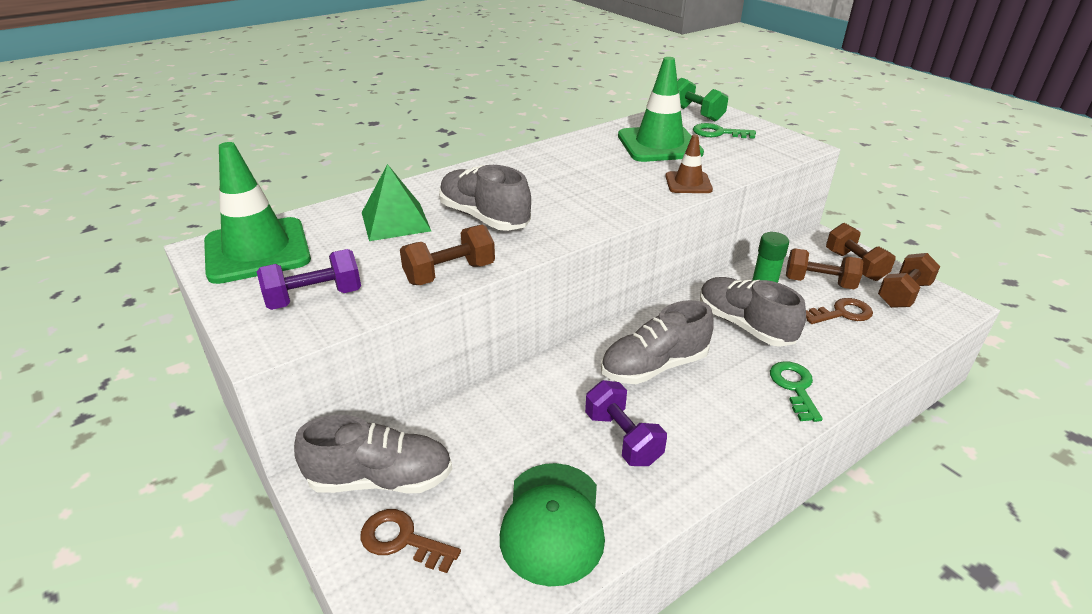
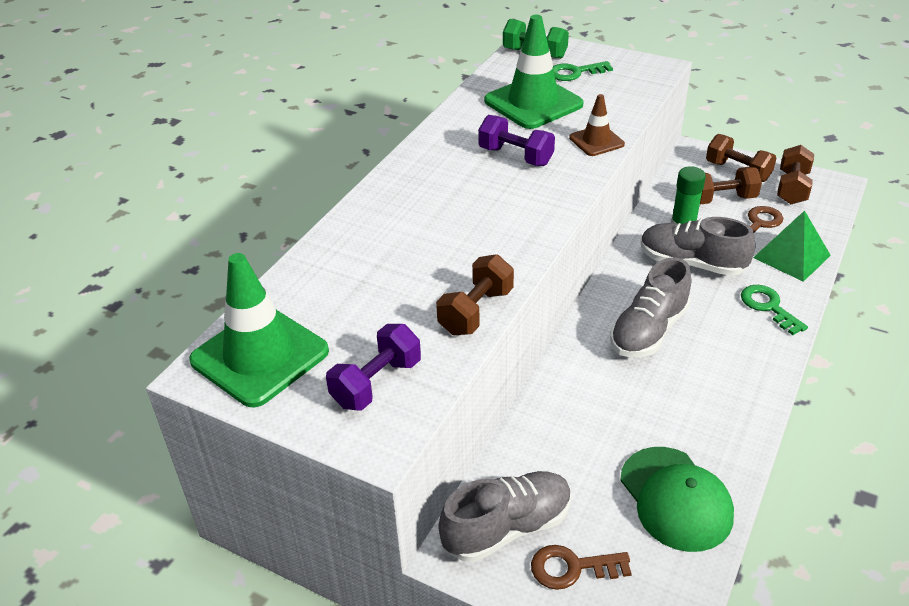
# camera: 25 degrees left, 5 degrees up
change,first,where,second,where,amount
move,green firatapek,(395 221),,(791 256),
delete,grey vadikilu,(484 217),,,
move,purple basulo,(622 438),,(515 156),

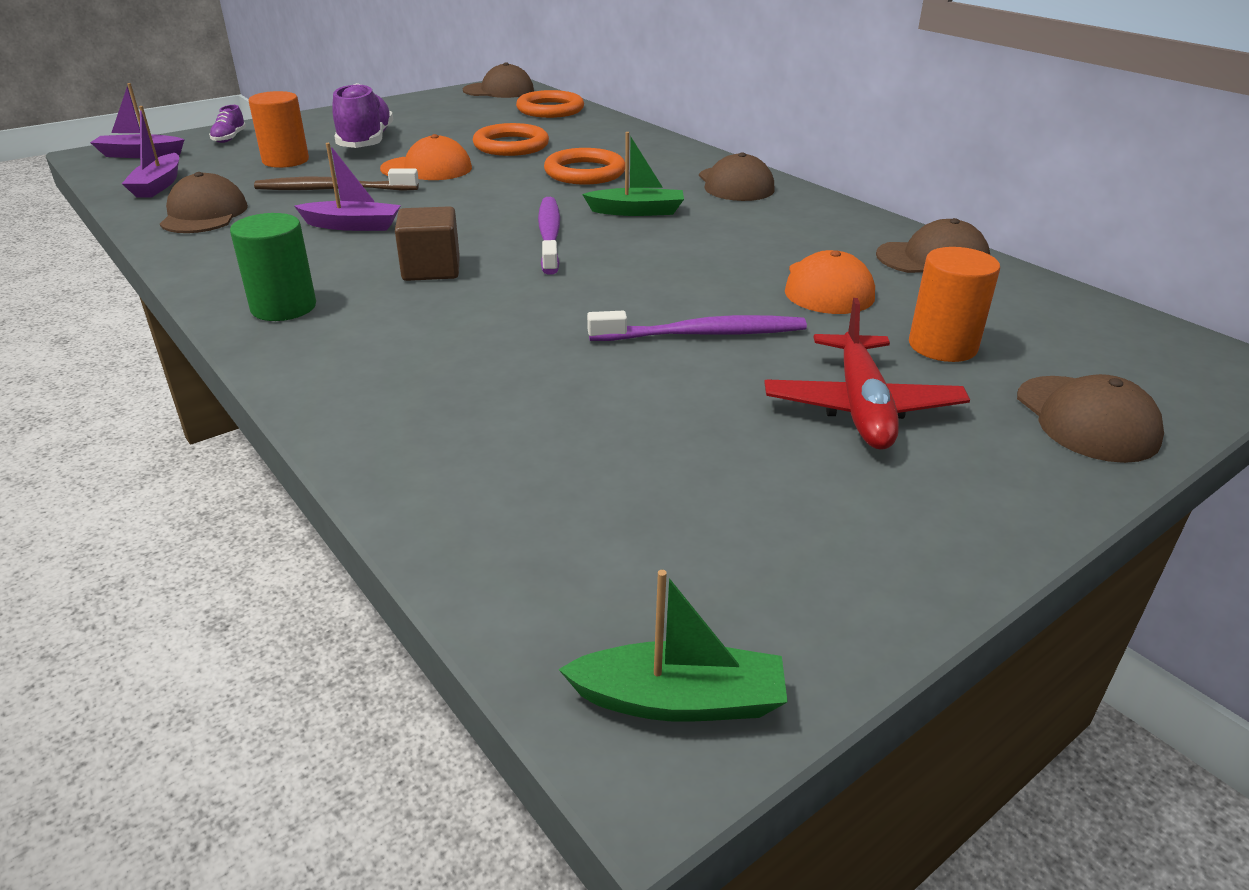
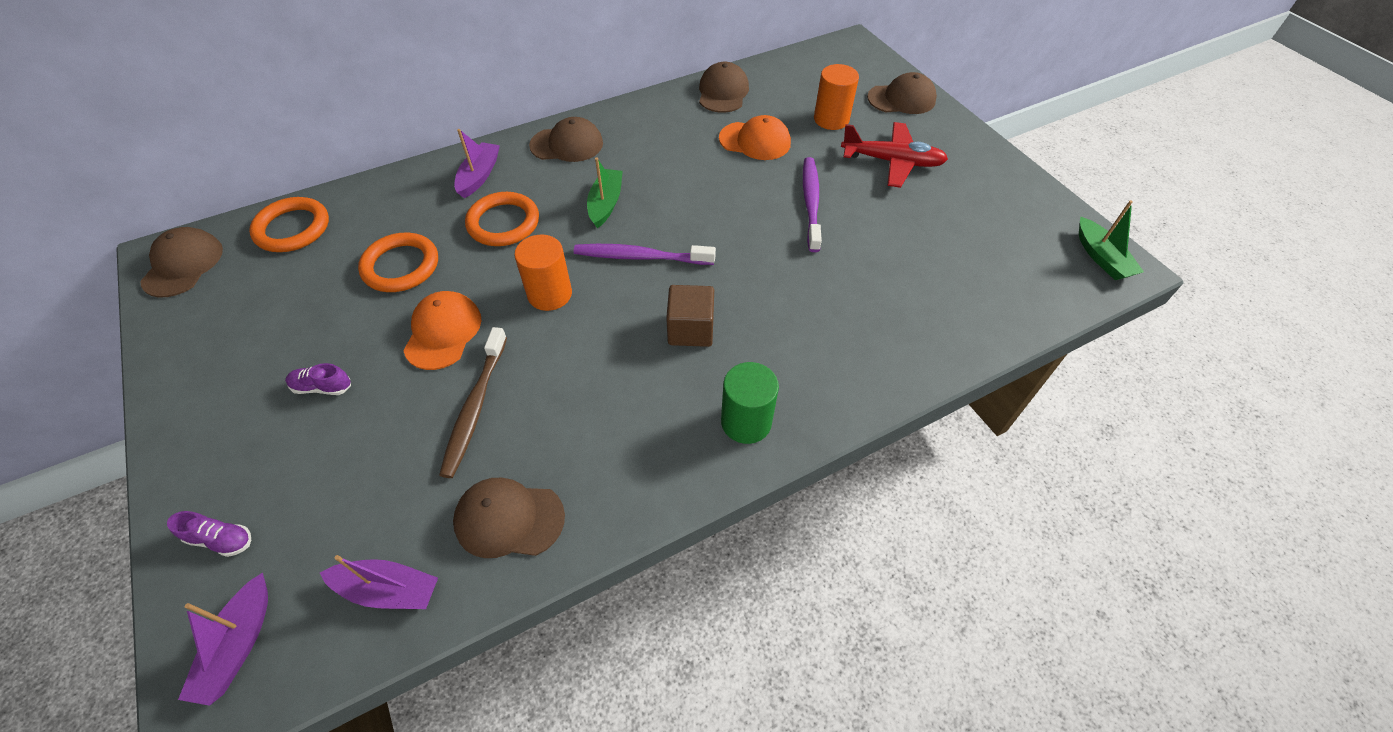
# camera: 80 degrees left, 20 degrees up
change,first,where,second,where,amount
resize,purple vadikilu,(366 142),,(322 387),x0.47
move,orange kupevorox,(285 160),,(550 294),
move,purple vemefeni,(353 225),,(479 176),
rotate,green vemefeni,(679 700),,(1101 257),150 degrees clockwise

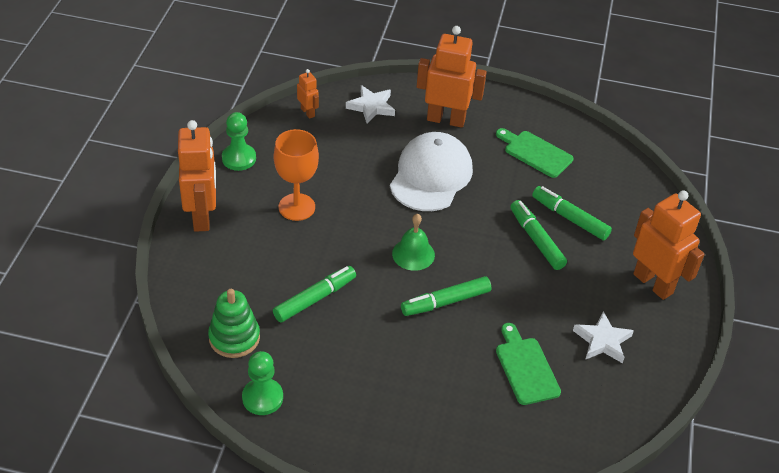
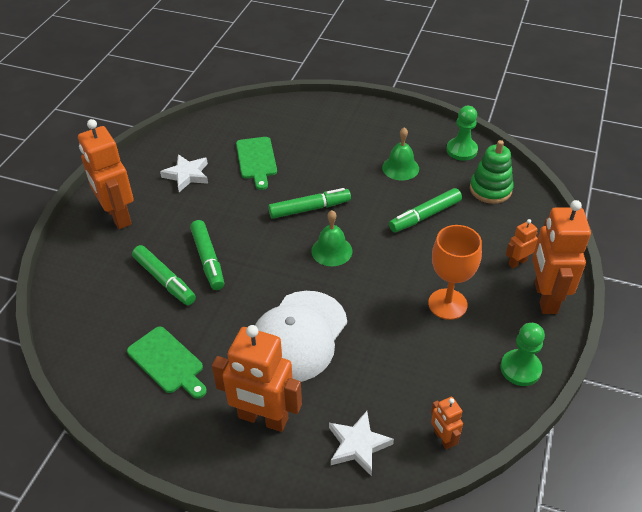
# camera: 170 degrees left, 0 degrees up
change,first,where,second,where,amount
insert,,,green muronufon,(400 168),
insert,,,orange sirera,(517 262),

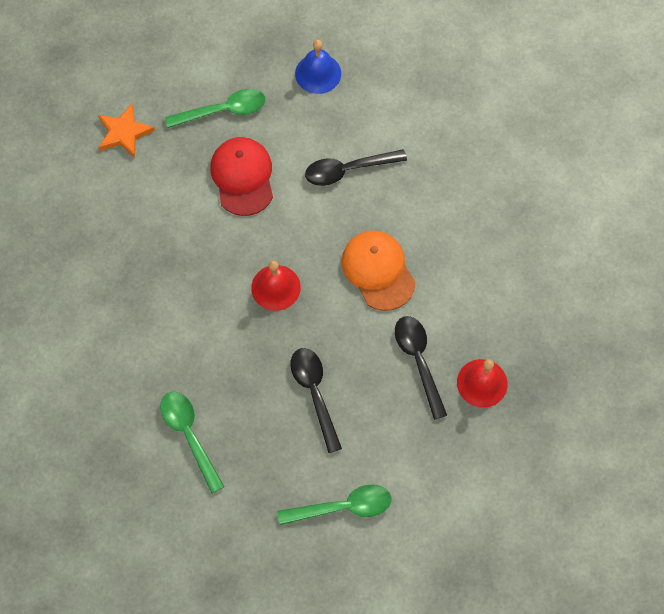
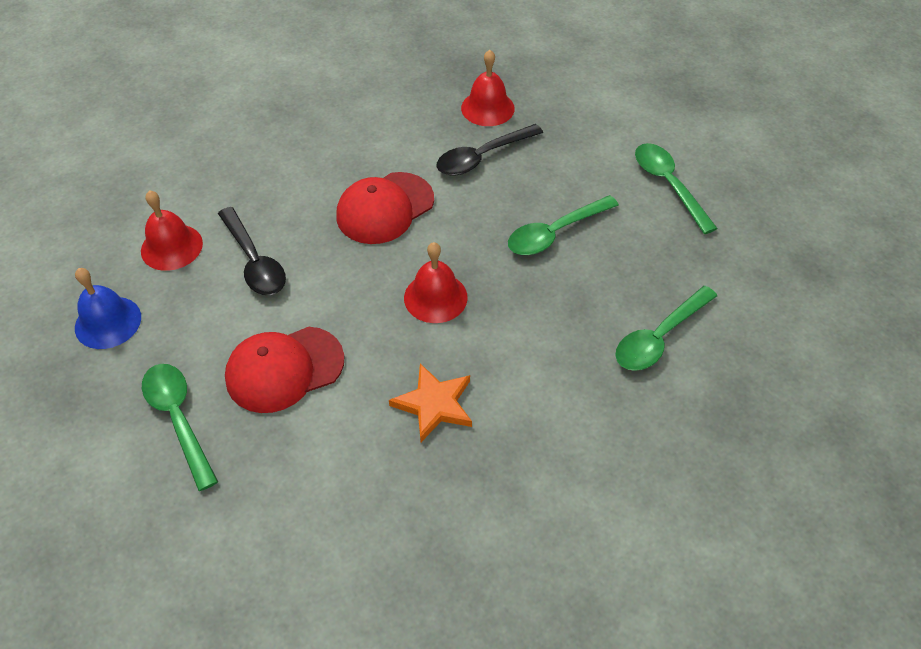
# camera: 105 degrees left, 15 degrees down
change,first,where,second,where,amount
move,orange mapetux,(124 133),,(434 404),
recolor,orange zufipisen,(378 270),red zufipisen,(385 208),
recolor,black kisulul,(315 394),green kisulul,(555 233),
insert,,,red muronufon,(171 247),

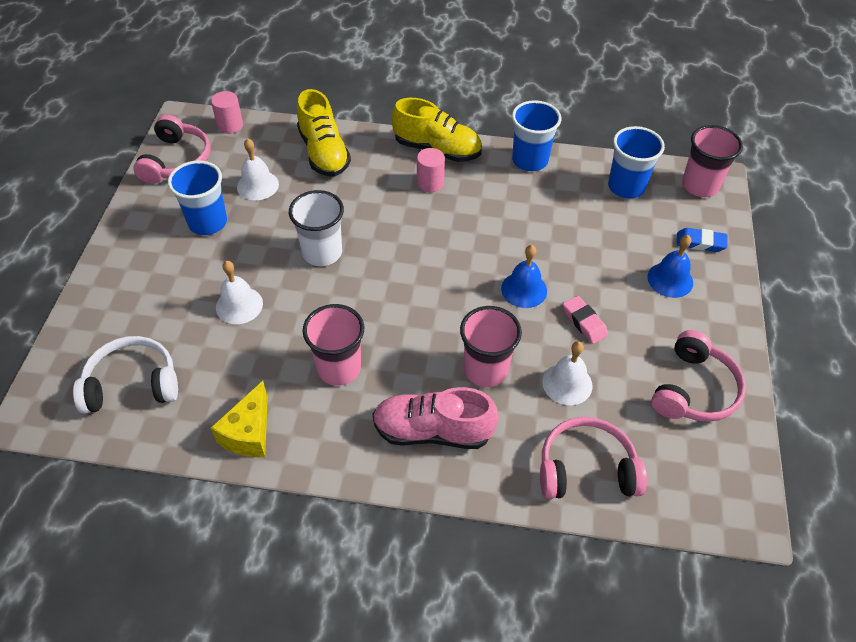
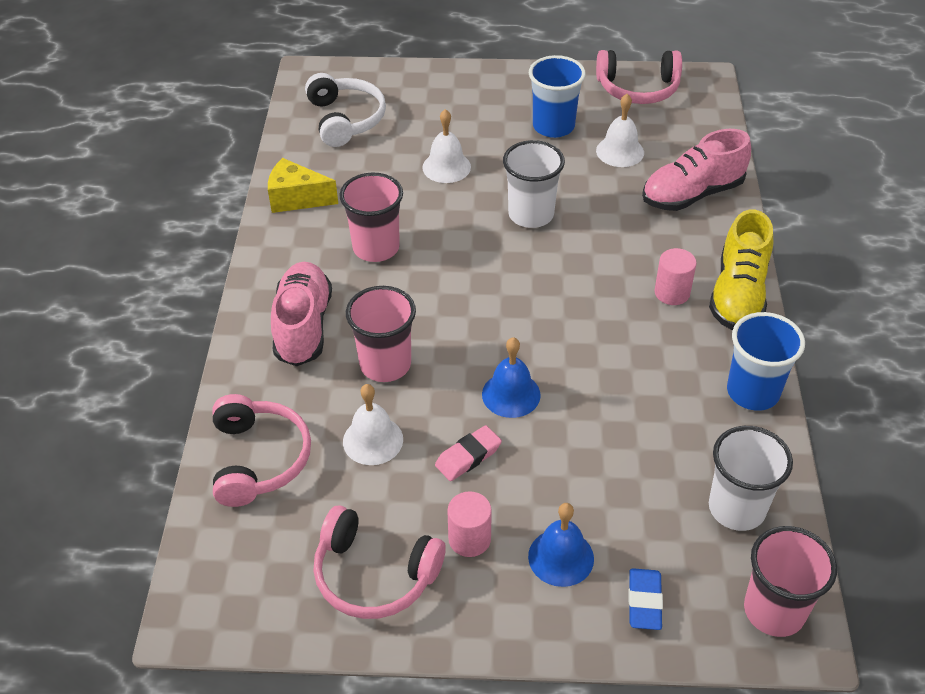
# camera: 85 degrees right, 5 degrees down
change,first,where,second,where,amount
recolor,yellow vadikilu,(324 153),pink vadikilu,(692 194),
move,pink kupevorox,(230 125),,(469 539),
recolor,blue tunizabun,(626 187),white tunizabun,(736 508),

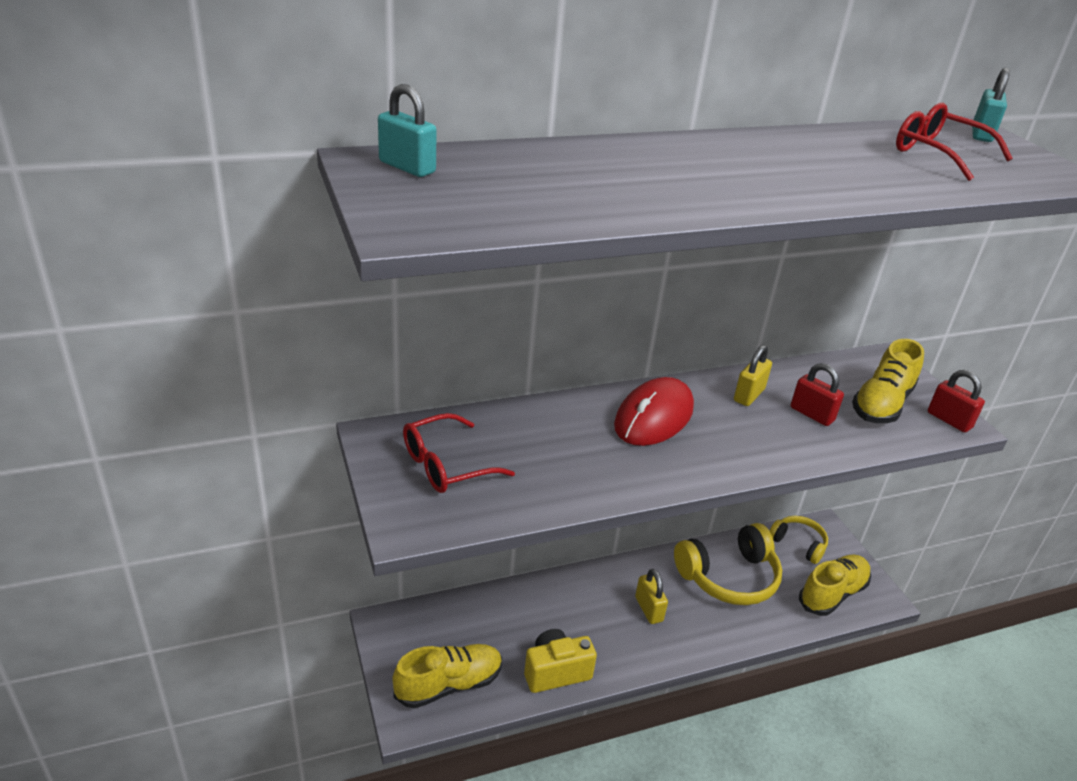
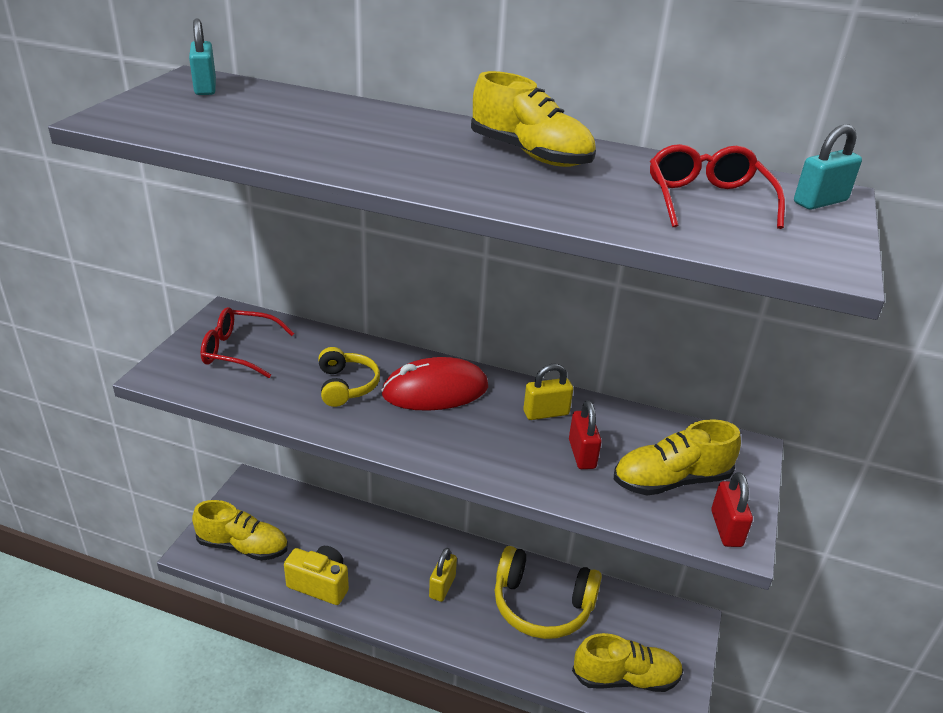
# camera: 40 degrees right, 0 degrees up
change,first,where,second,where,amount
move,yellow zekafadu,(798 544),,(346 386),
insert,,,yellow vadikilu,(530 154),

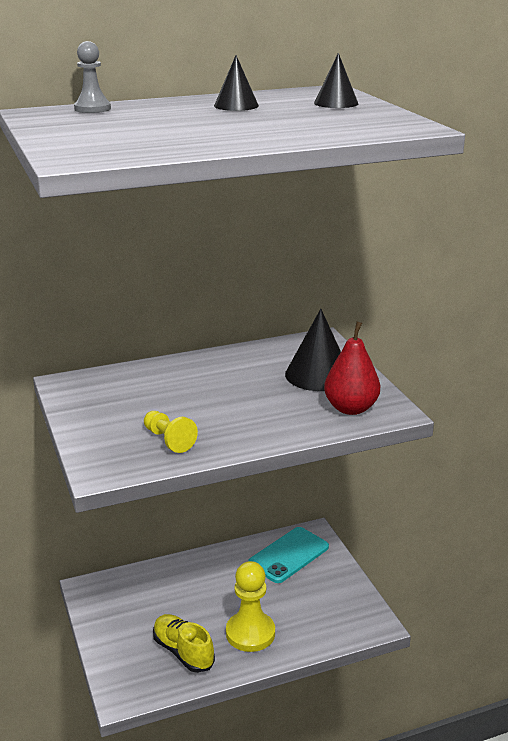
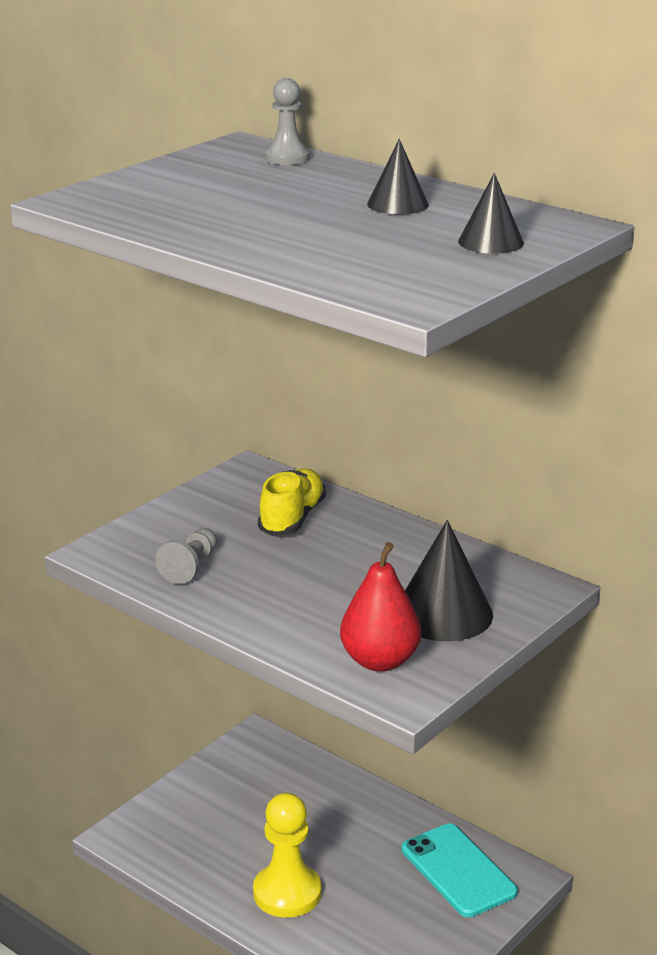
# camera: 60 degrees right, 0 degrees up
change,first,where,second,where,amount
recolor,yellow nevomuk,(168 440),grey nevomuk,(190 567),
rotate,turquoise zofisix,(288 555),,(458 871),45 degrees clockwise
move,yellow vadikilu,(183 652),,(292 518),

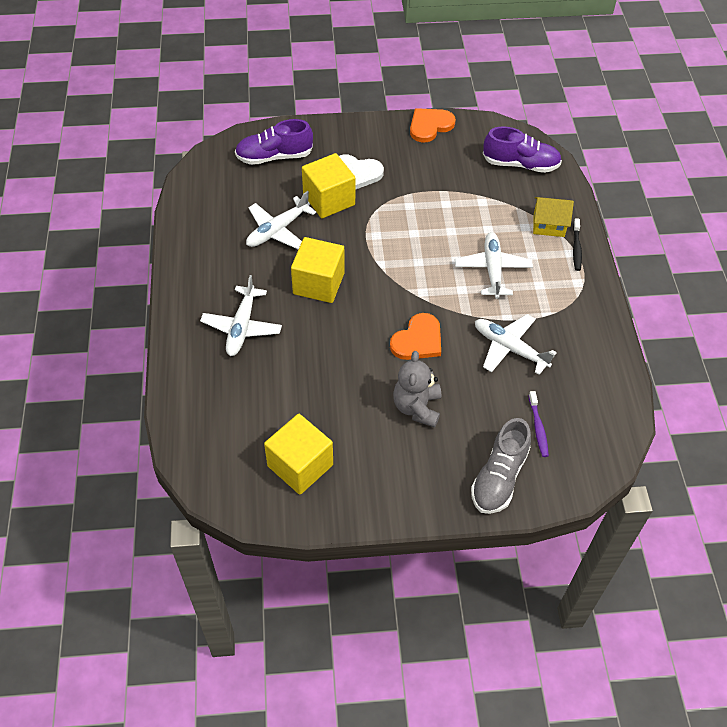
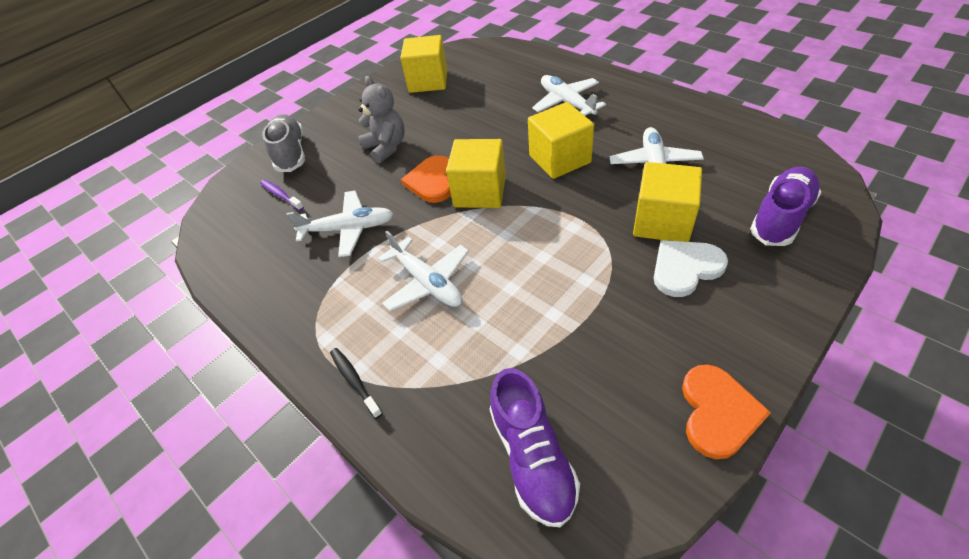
# camera: 145 degrees right, 5 degrees down
change,first,where,second,where,amount
rotate,purple vadikilu,(520 164),,(532 457),75 degrees counterclockwise
delete,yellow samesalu,(549 225),,,
insert,,,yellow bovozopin,(480 192),

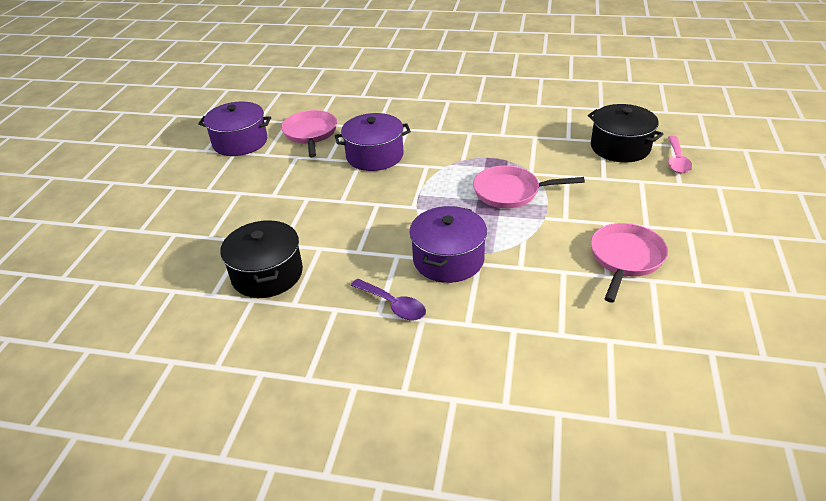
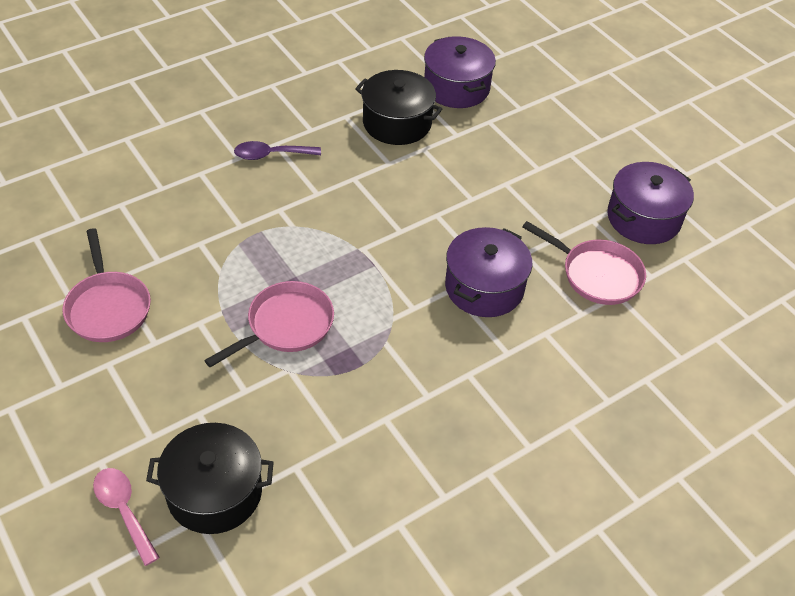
# camera: 130 degrees right, 10 degrees up
change,first,where,second,where,amount
move,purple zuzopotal,(448 259),,(456 87),

